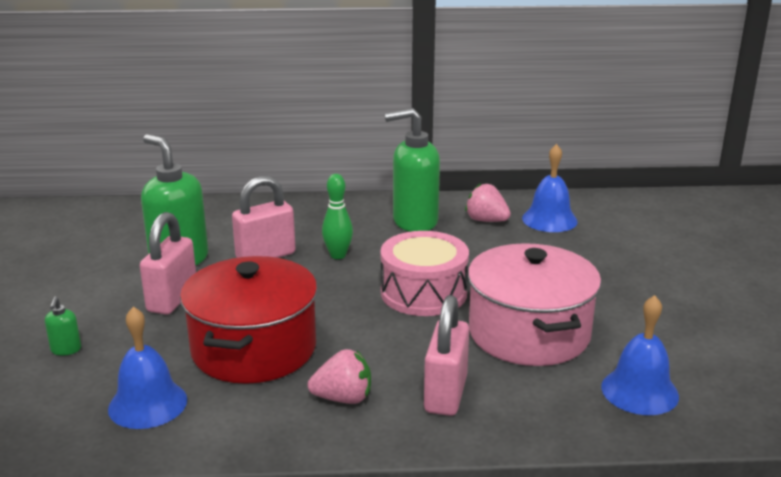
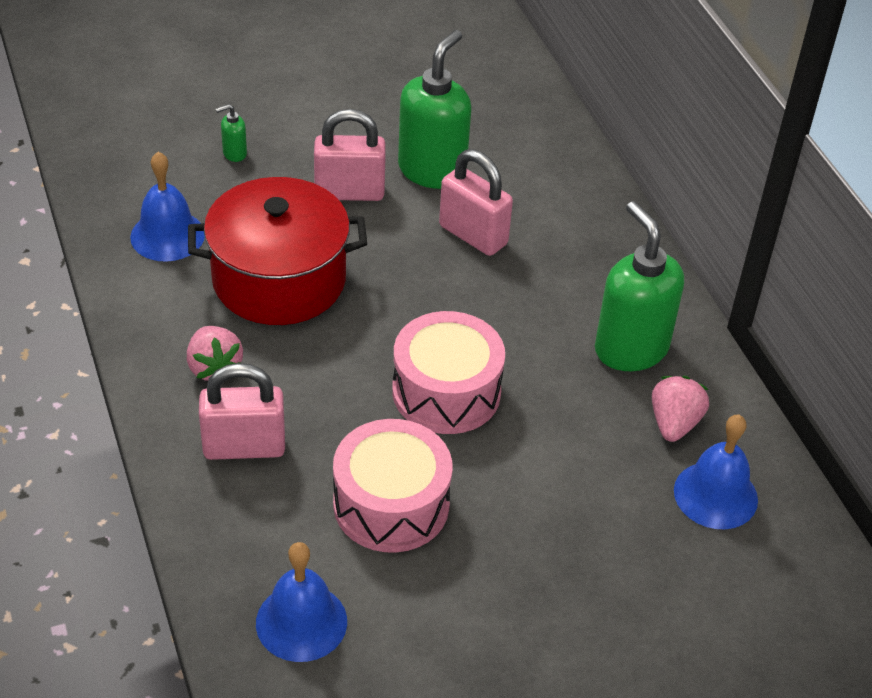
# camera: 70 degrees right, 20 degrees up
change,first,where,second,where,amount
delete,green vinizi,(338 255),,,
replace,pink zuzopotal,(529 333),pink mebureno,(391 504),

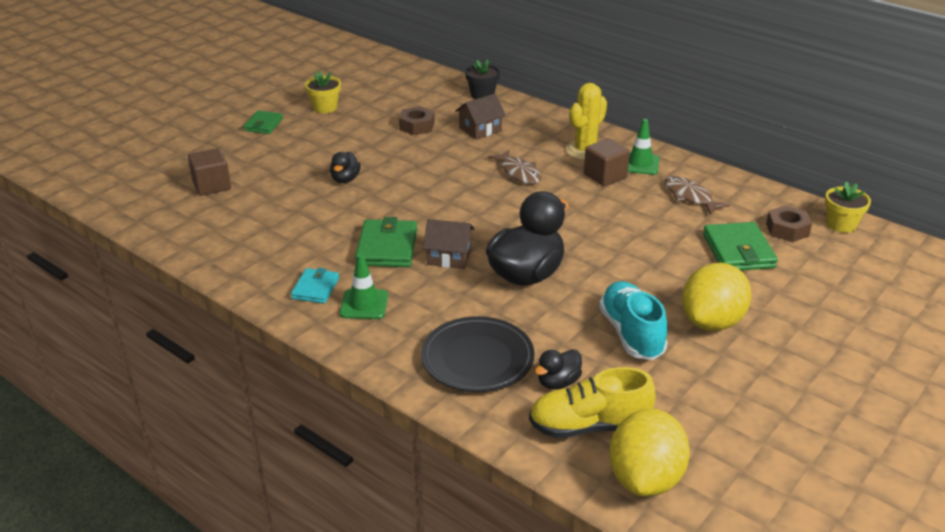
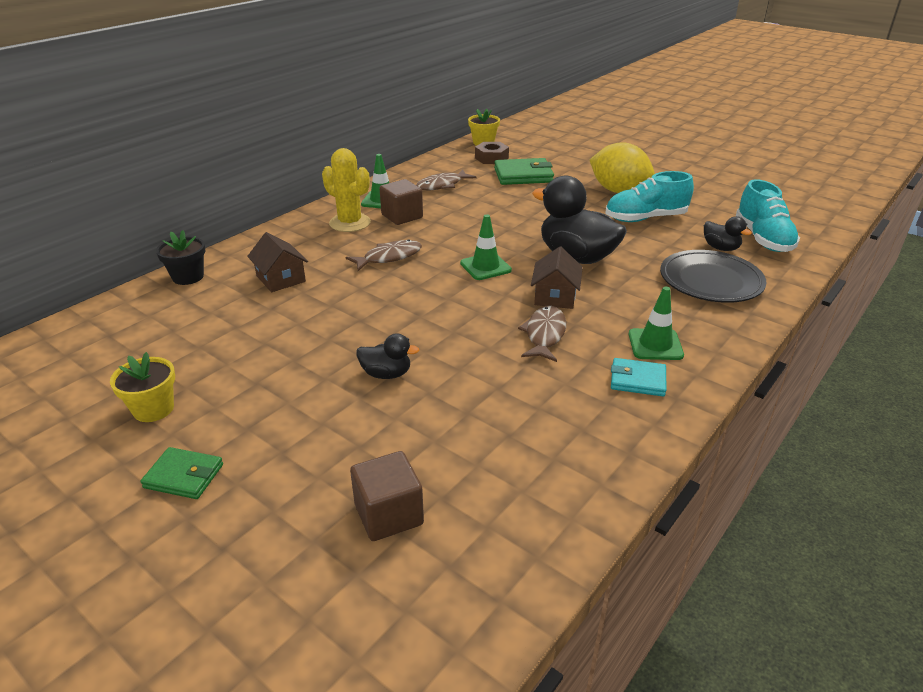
# camera: 90 degrees left, 0 degrees up
change,first,where,second,where,amount
delete,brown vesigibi,(417 126),,,
replace,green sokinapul,(387 247),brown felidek,(544 334),
recolor,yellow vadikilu,(589 426),turquoise vadikilu,(763 238),
delete,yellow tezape,(645 478),,,
insert,,,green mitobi,(485 267),

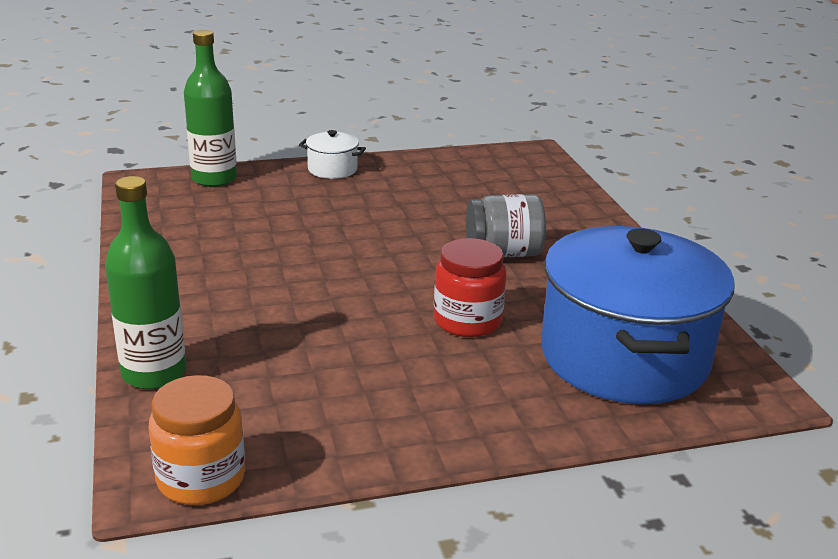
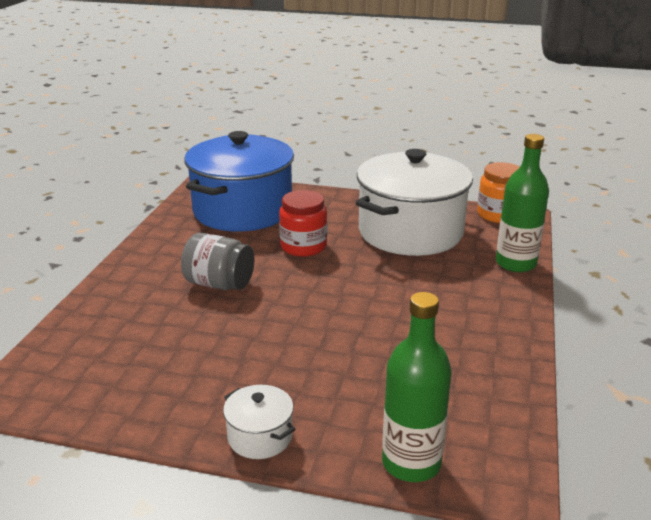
# camera: 150 degrees left, 0 degrees up
change,first,where,second,where,amount
insert,,,white zuzopotal,(410 232),

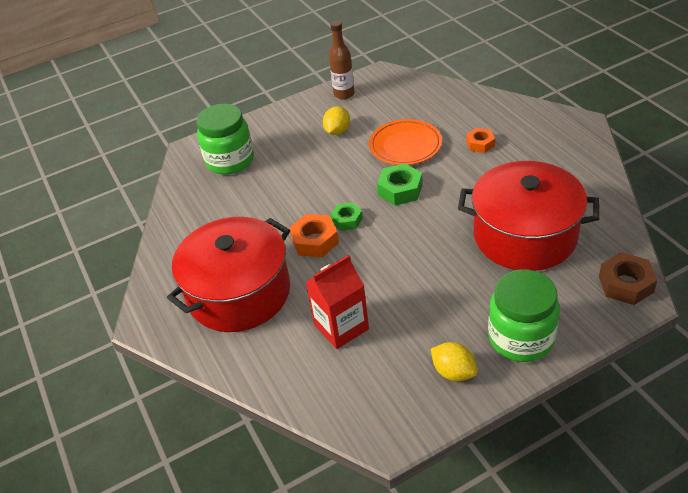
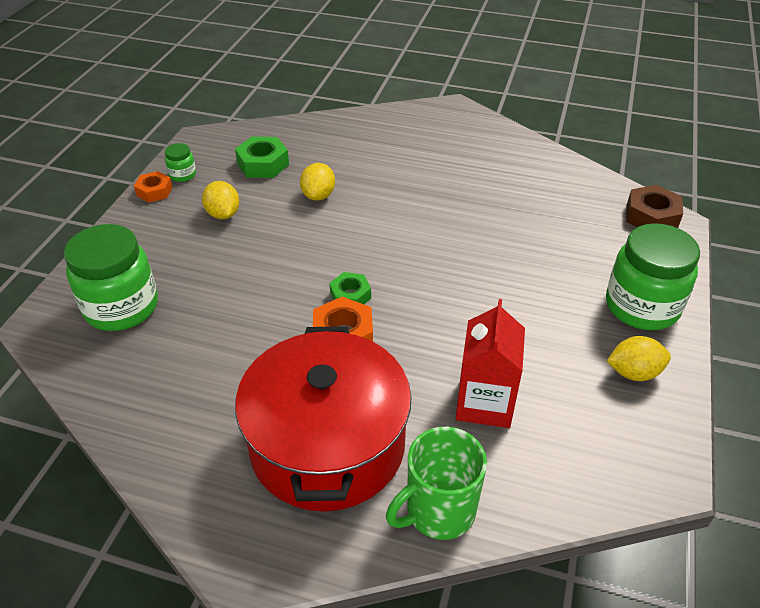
# camera: 50 degrees left, 0 degrees up
change,first,where,second,where,amount
replace,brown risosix,(344 94),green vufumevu,(182 175),
replace,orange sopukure,(405 146),yellow tezape,(318 195),
move,orange vesigibi,(480 144),,(154 191),
delete,red zuzopotal,(525 235),,,
move,green vesigibi,(400 190),,(263 164),
insert,,,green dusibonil,(438 511),

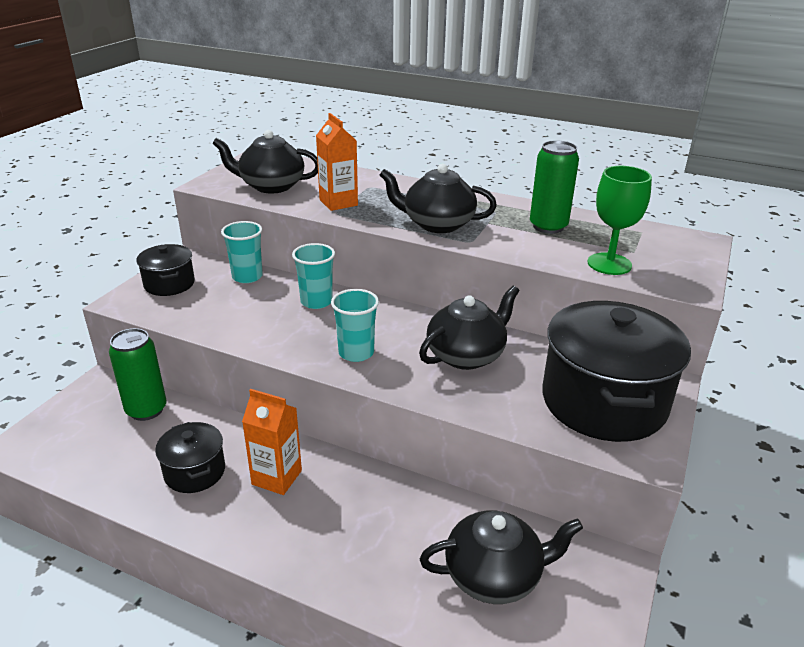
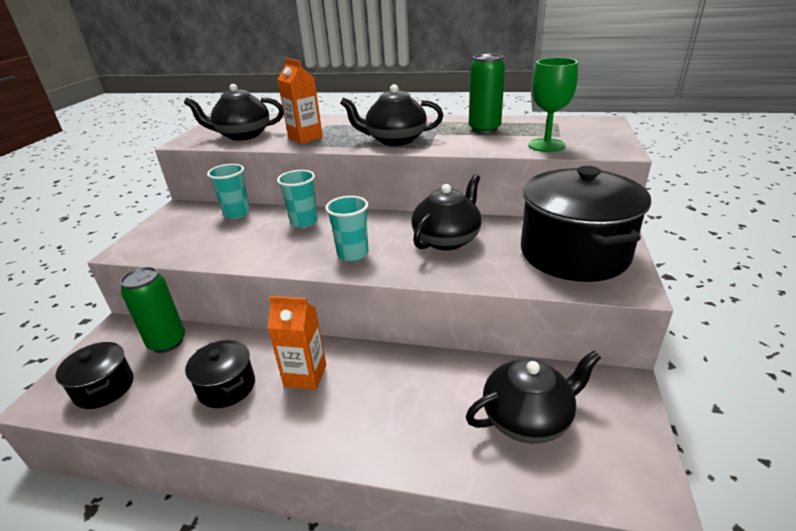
# camera: 10 degrees left, 0 degrees up
change,first,where,second,where,amount
move,black zuzopotal,(169 284),,(104 388),

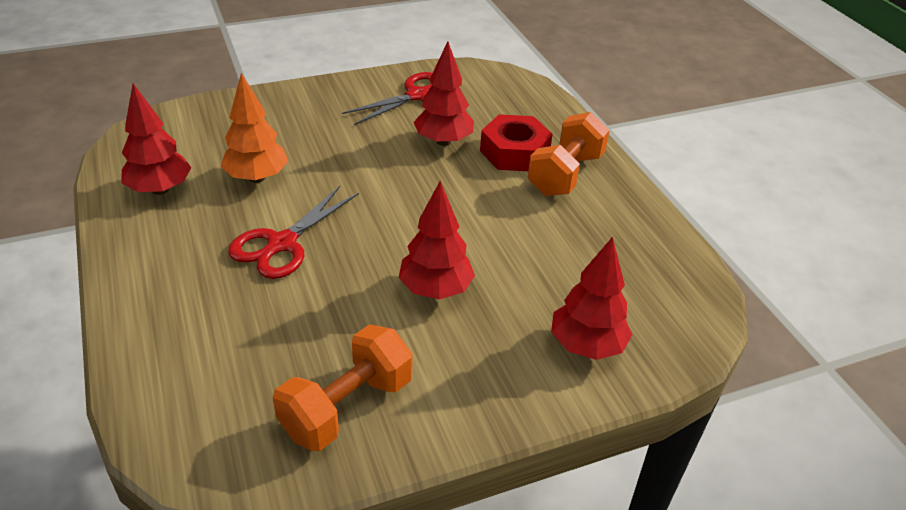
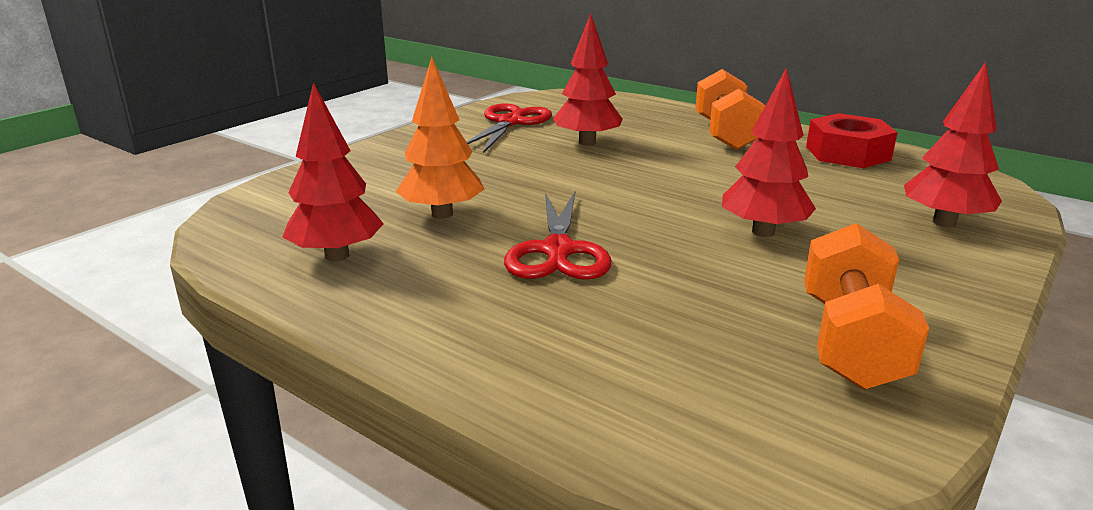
# camera: 30 degrees left, 15 degrees down
change,first,where,second,where,amount
move,red vesigibi,(514 152),,(847 153),

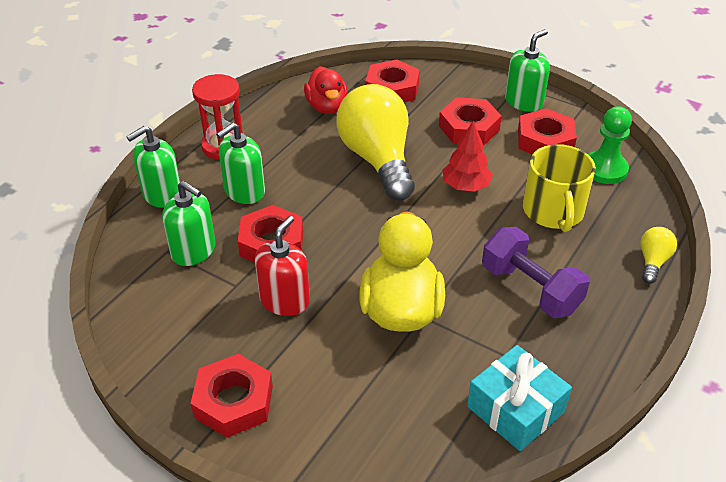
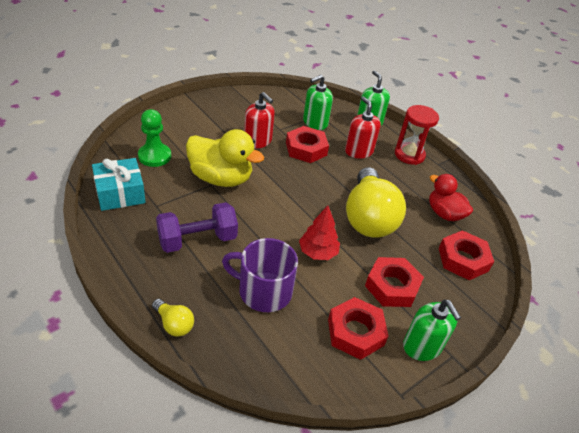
# camera: 105 degrees right, 0 degrees up
change,first,where,second,where,amount
rotate,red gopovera,(327 107),,(444 213),45 degrees clockwise
rotate,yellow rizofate,(378 160),,(368 218),90 degrees clockwise
move,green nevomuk,(605 169),,(154 156),
recolor,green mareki,(244 191),red mareki,(358 151),
recolor,yellow dusibonil,(553 211),purple dusibonil,(264 291),
delete,red vesigibi,(233 401),,,

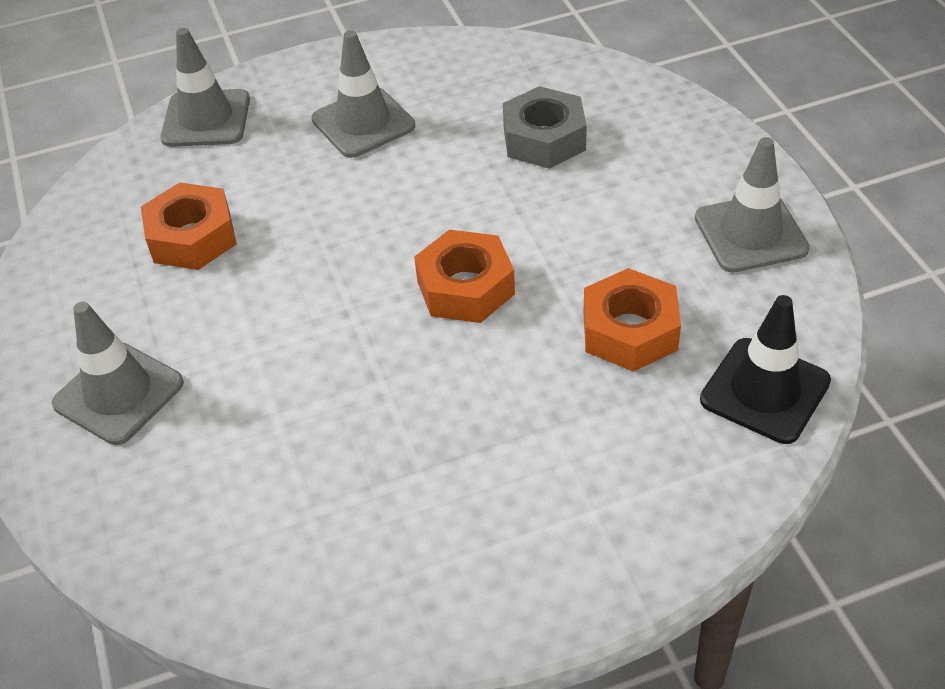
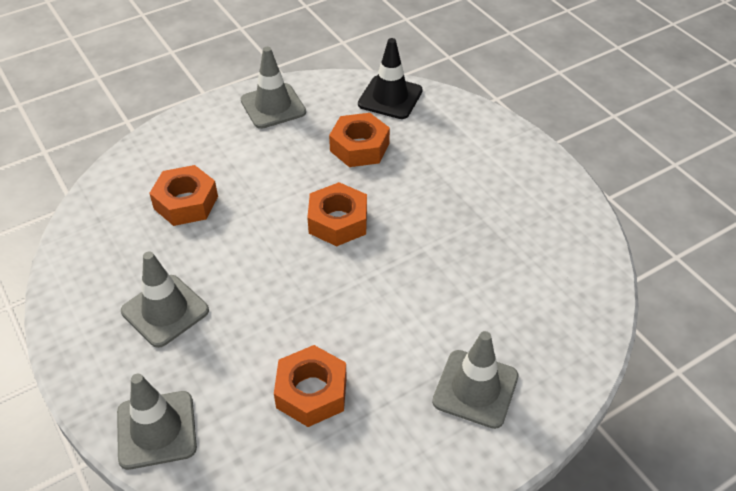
# camera: 105 degrees left, 0 degrees up
change,first,where,second,where,amount
recolor,grey vesigibi,(544 139),orange vesigibi,(186 202),

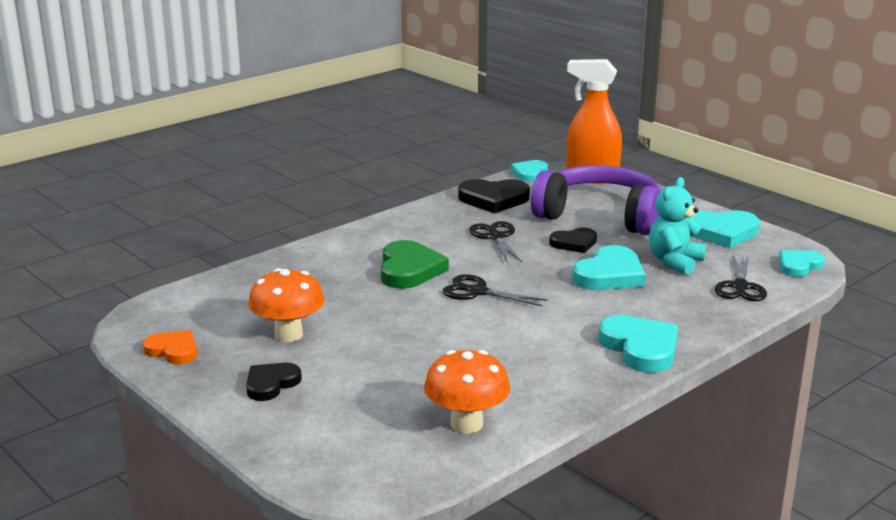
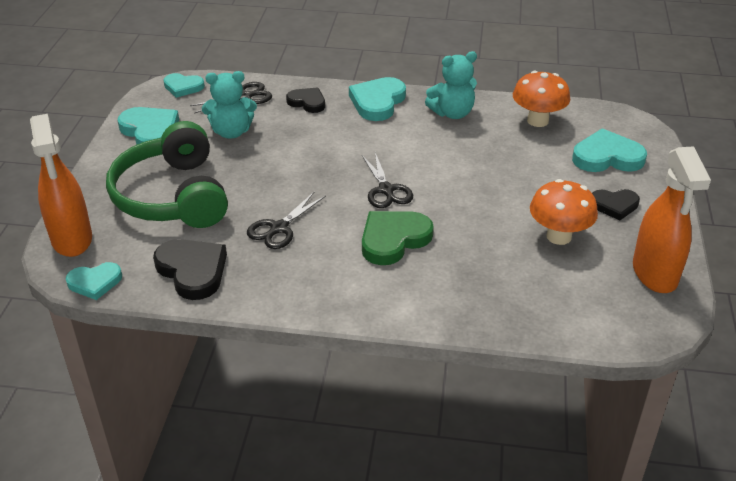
# camera: 130 degrees left, 15 degrees up
change,first,where,second,where,amount
recolor,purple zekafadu,(600 216),green zekafadu,(172 196),
move,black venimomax,(574 243),,(307 102),
move,turquoise venimomax,(609 275),,(607 157),
replace,orange venimomax,(173 350),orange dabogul,(654 274),
insert,,,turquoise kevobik,(452 113),

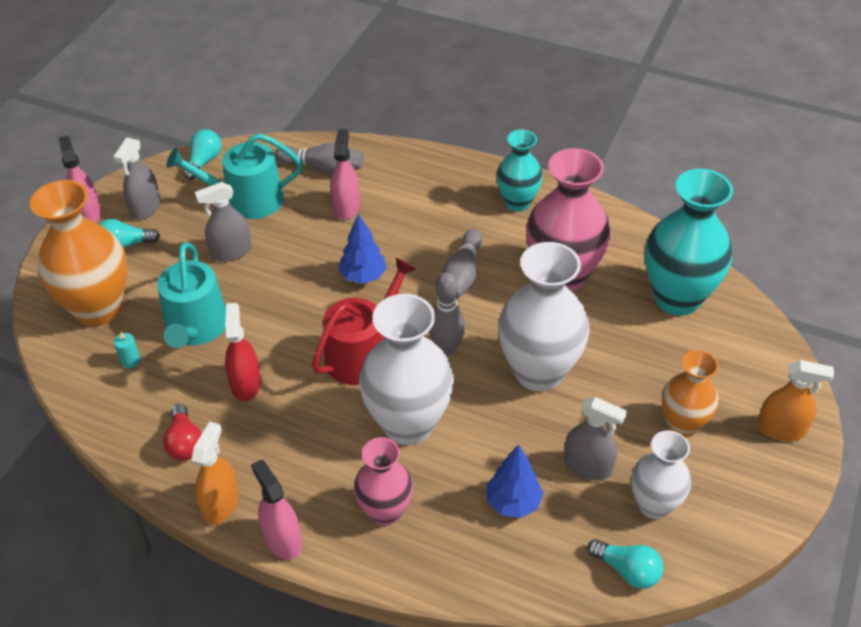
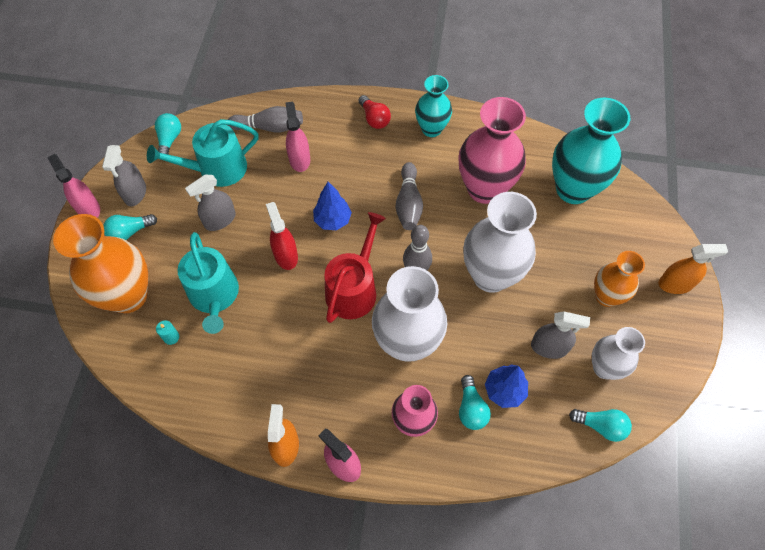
# camera: 15 degrees left, 15 degrees up
change,first,where,second,where,amount
move,red dabogul,(246 384),,(286 255),
move,red rizofate,(185 442),,(374 119),
insert,,,turquoise rizofate,(471 408),

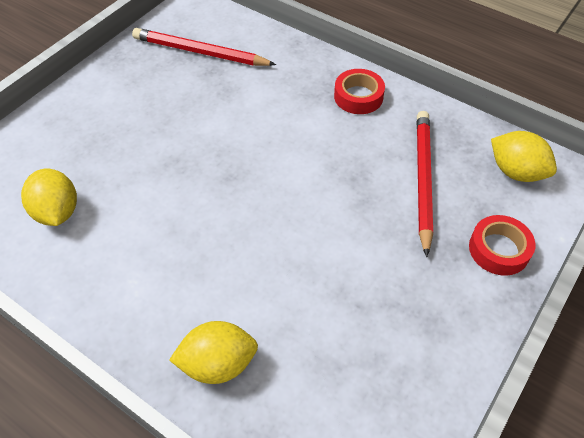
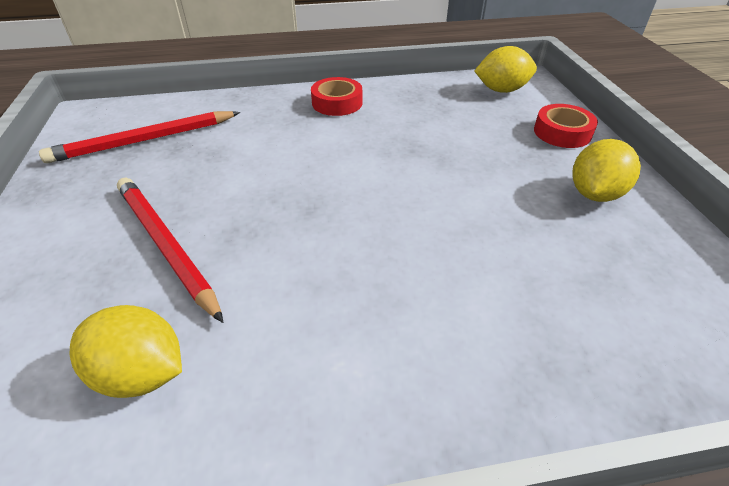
# camera: 45 degrees left, 10 degrees down
change,first,where,second,where,amount
move,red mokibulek,(423 180),,(166 245),
move,yellow tezape,(218 364),,(594 194),

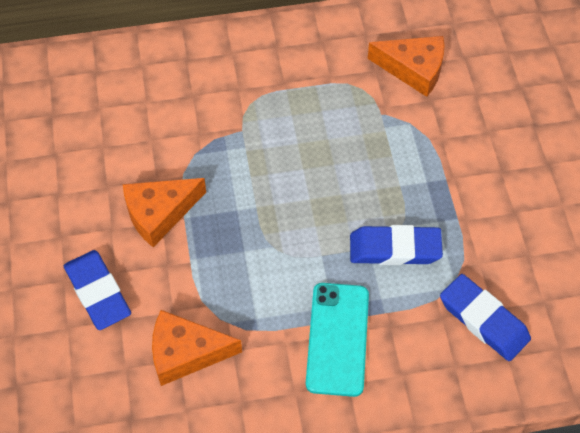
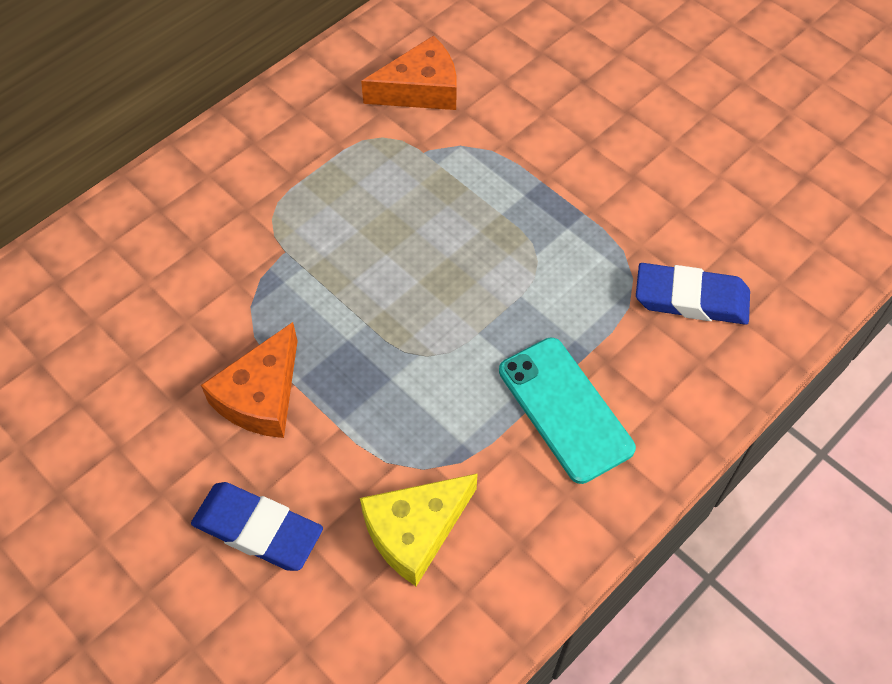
# camera: 35 degrees left, 0 degrees up
change,first,where,second,where,amount
delete,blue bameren,(395 249),,,
recolor,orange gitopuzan,(186 353),yellow gitopuzan,(415 531),

